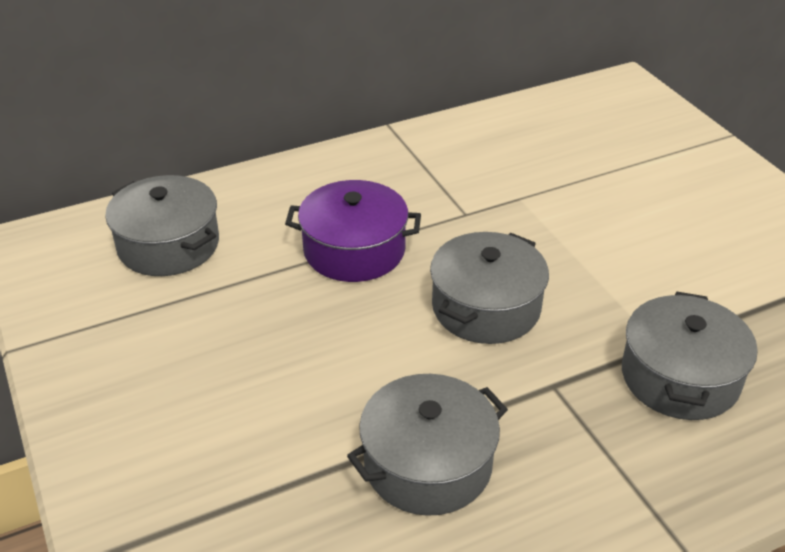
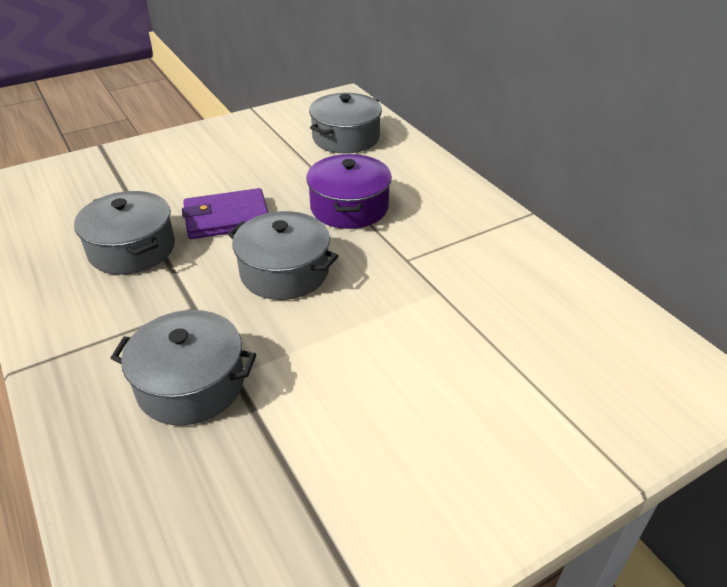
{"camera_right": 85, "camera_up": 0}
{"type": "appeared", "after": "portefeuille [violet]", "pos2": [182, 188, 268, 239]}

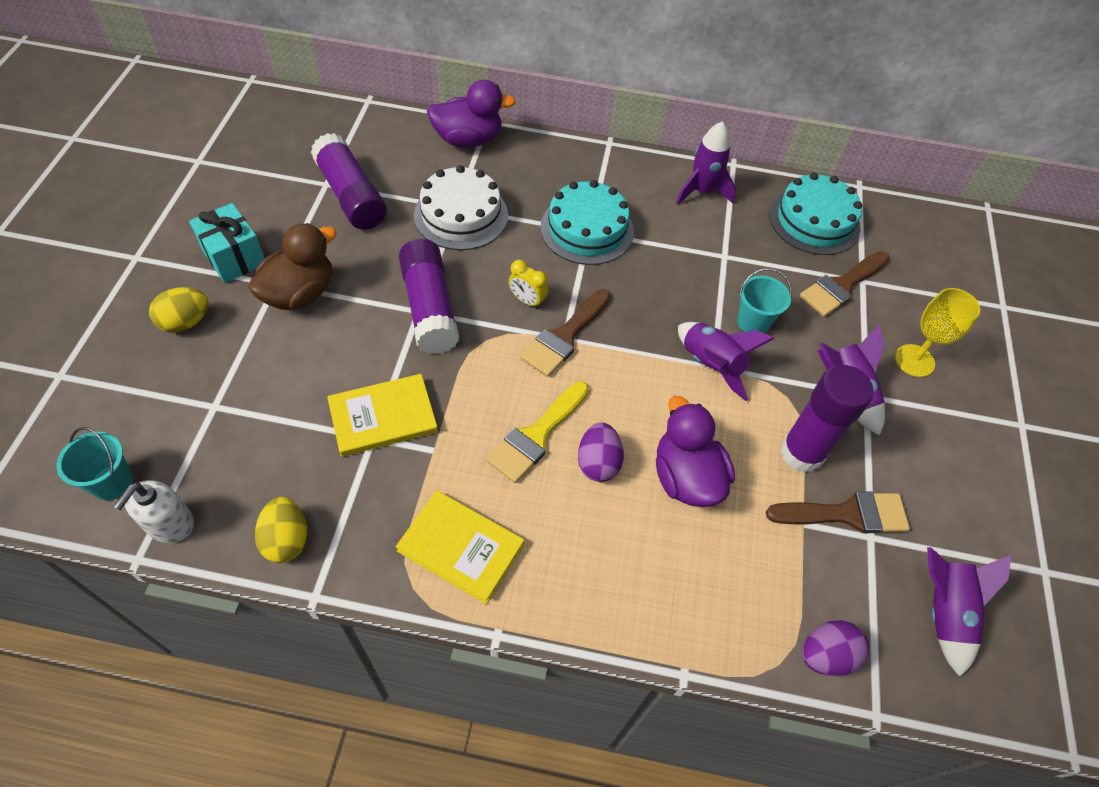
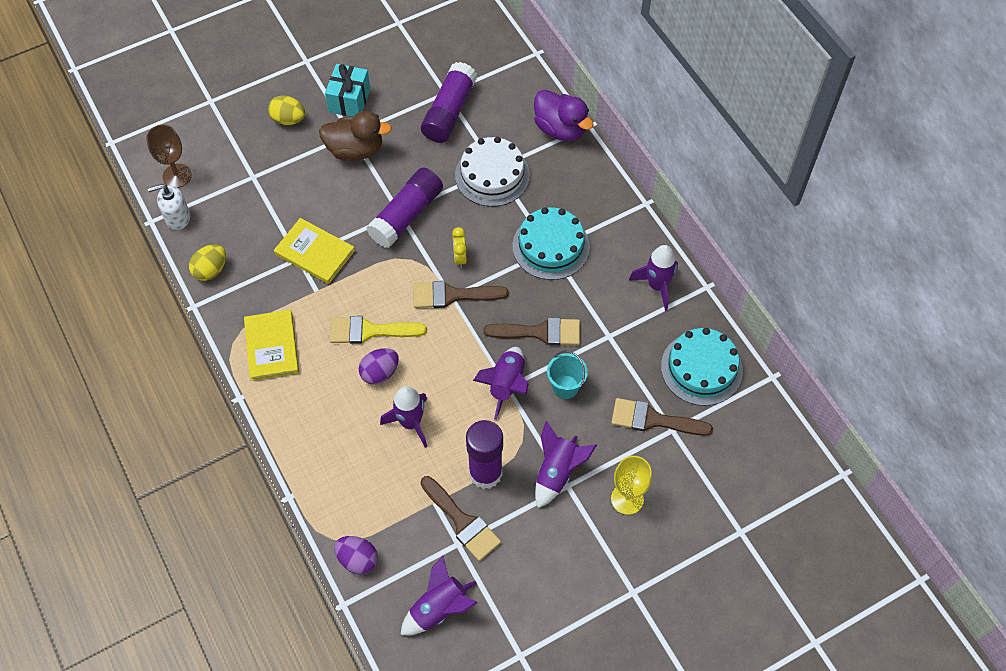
{"camera_right": 55, "camera_up": 5}
{"type": "exchanged", "before": "canard [violet]", "after": "fusée [violet]", "pos1": [656, 396, 735, 507], "pos2": [380, 386, 427, 448]}
{"type": "exchanged", "before": "seau [turquoise]", "after": "verre à pied [marron]", "pos1": [56, 427, 133, 500], "pos2": [146, 124, 192, 188]}
{"type": "appeared", "after": "pinceau [marron]", "pos2": [484, 318, 580, 346]}

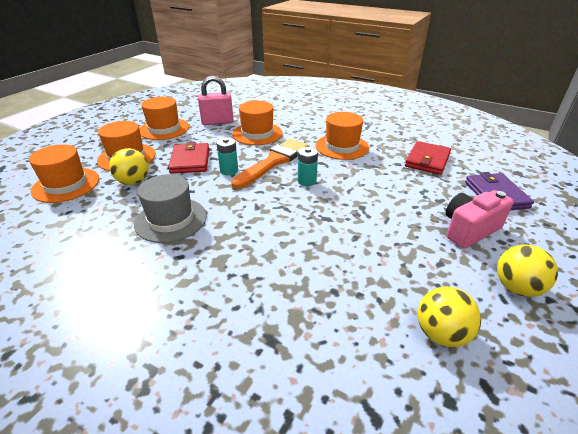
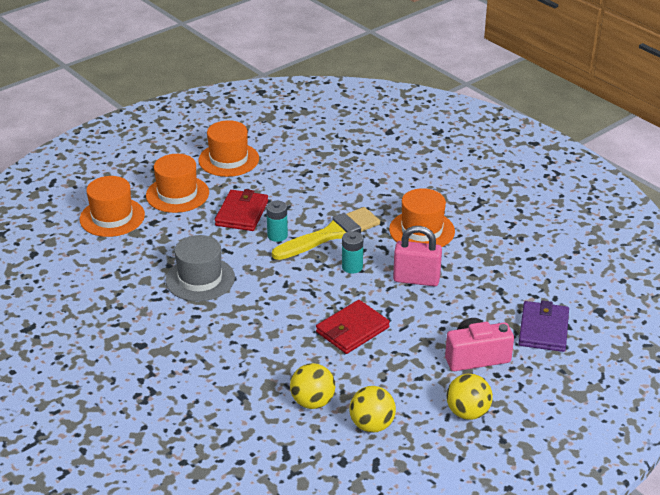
{"camera_right": 20, "camera_up": 0}
{"type": "relocated", "before": "cadenas [rose]", "pos1": [198, 76, 233, 125], "pos2": [393, 226, 442, 286]}
{"type": "missing", "before": "chapeau [orange]", "pos1": [232, 101, 283, 145]}
{"type": "colour", "before": "pinceau [orange]", "after": "pinceau [jaune]", "pos1": [231, 139, 308, 189], "pos2": [272, 207, 380, 260]}
{"type": "relocated", "before": "portefeuille [rouge]", "pos1": [405, 141, 451, 175], "pos2": [316, 300, 390, 354]}
{"type": "relocated", "before": "balle [jaune]", "pos1": [109, 148, 149, 185], "pos2": [290, 363, 335, 409]}

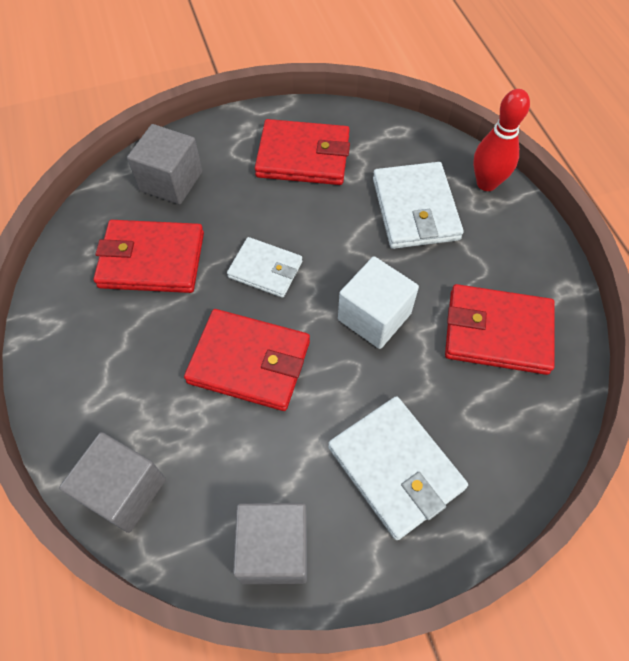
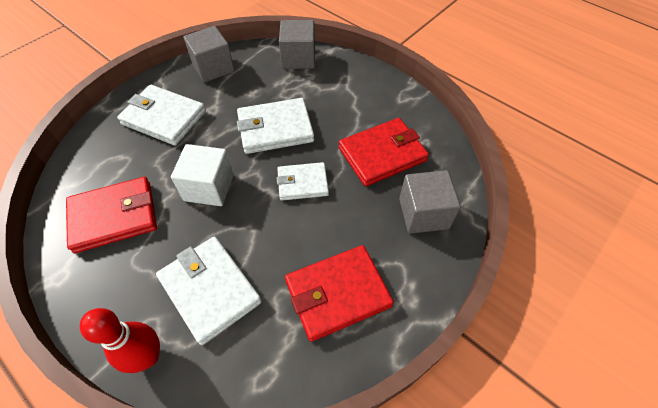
{"camera_right": 150, "camera_up": -5}
{"type": "colour", "before": "portefeuille [rouge]", "after": "portefeuille [blanc]", "pos1": [184, 309, 310, 411], "pos2": [237, 98, 314, 154]}

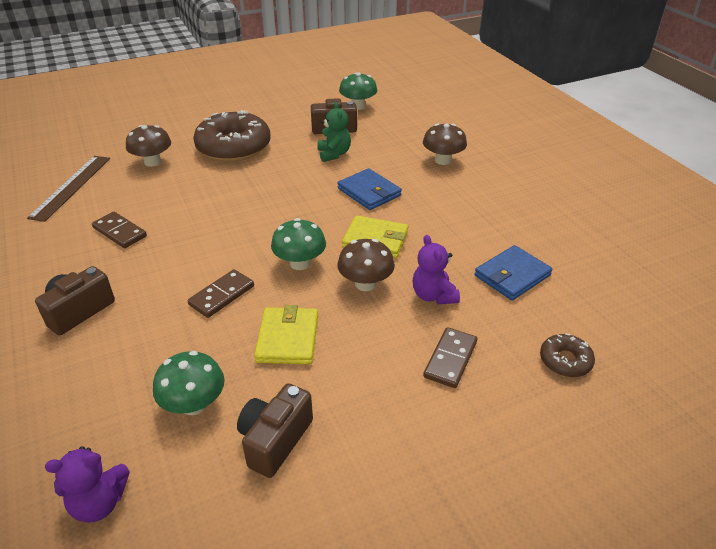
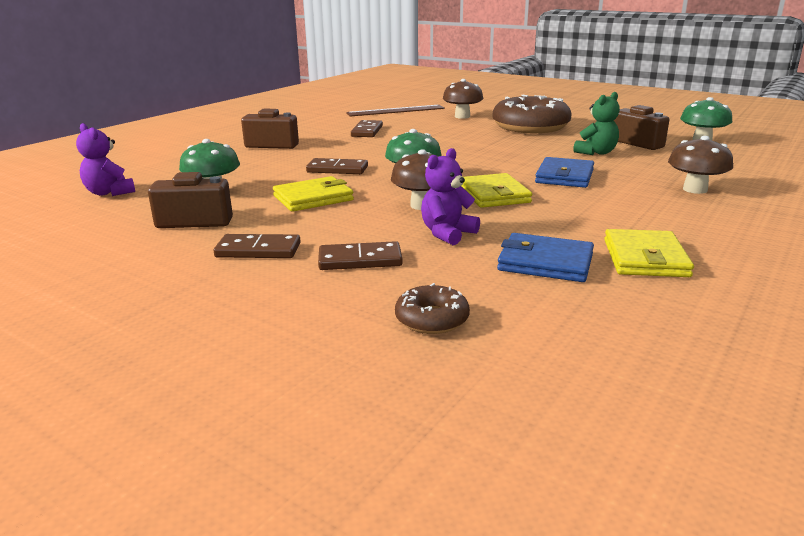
{"camera_right": 60, "camera_up": -15}
{"type": "appeared", "after": "portefeuille [jaune]", "pos2": [604, 229, 694, 277]}
{"type": "appeared", "after": "domino [marron]", "pos2": [214, 234, 301, 258]}

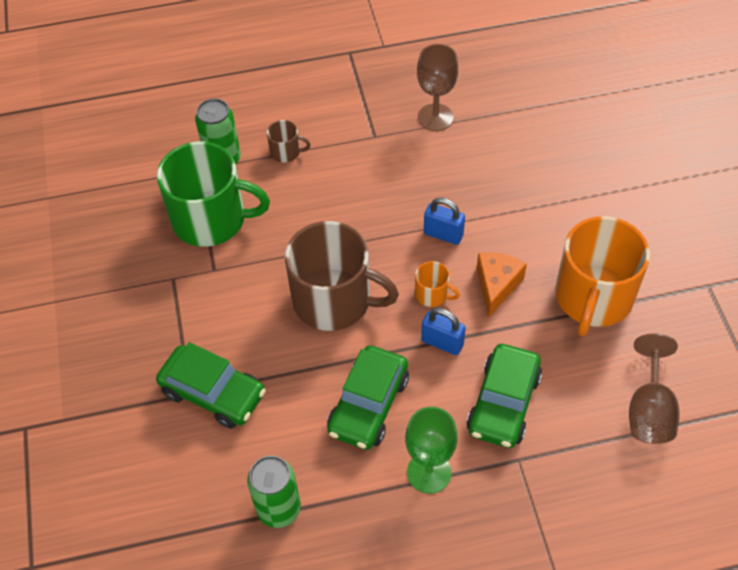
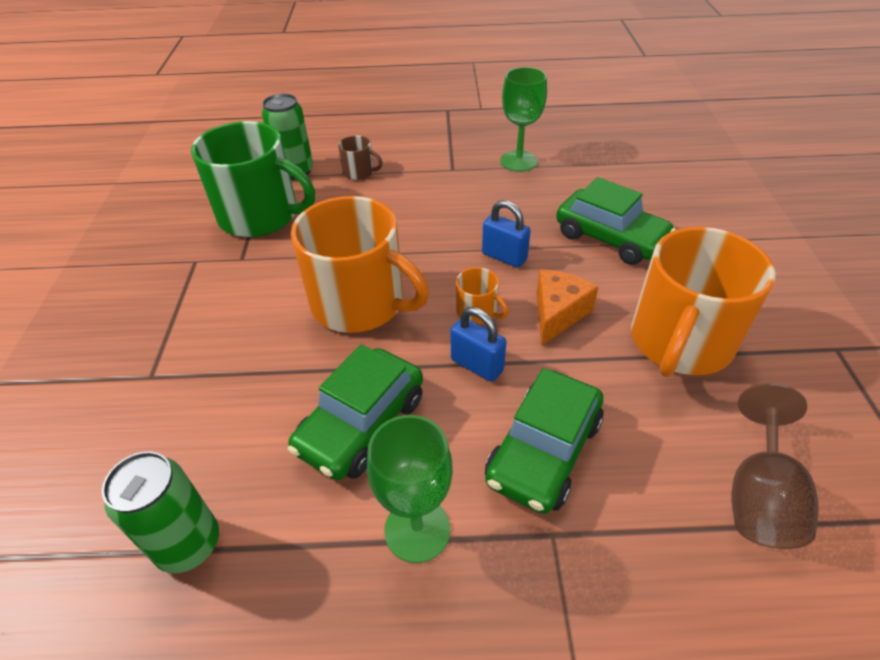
{"camera_right": 10, "camera_up": -10}
{"type": "colour", "before": "verre à pied [marron]", "after": "verre à pied [vert]", "pos1": [417, 44, 458, 131], "pos2": [500, 67, 547, 172]}
{"type": "colour", "before": "tasse [marron]", "after": "tasse [orange]", "pos1": [285, 221, 399, 331], "pos2": [291, 196, 429, 333]}
{"type": "relocated", "before": "voiture [vert]", "pos1": [156, 342, 266, 429], "pos2": [556, 177, 676, 265]}

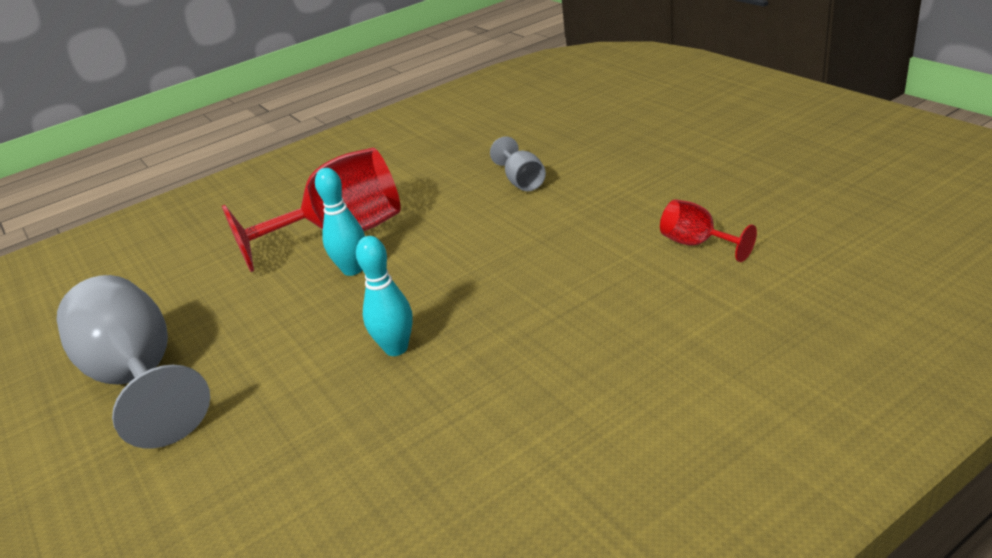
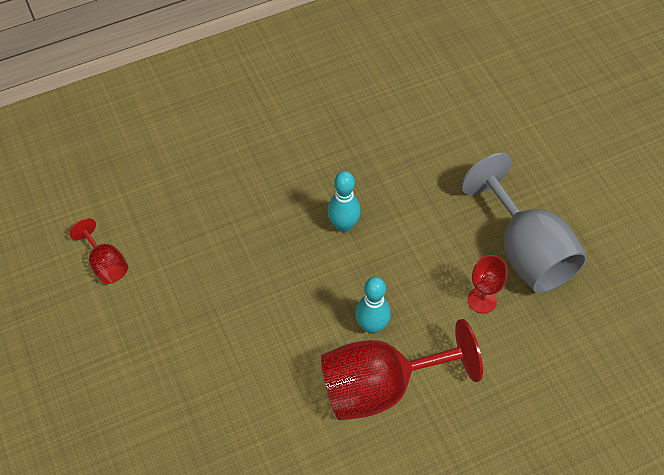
{"camera_right": -175, "camera_up": 25}
{"type": "missing", "before": "verre à pied [gris]", "pos1": [490, 136, 546, 191]}
{"type": "appeared", "after": "verre à pied [rouge]", "pos2": [468, 255, 507, 313]}

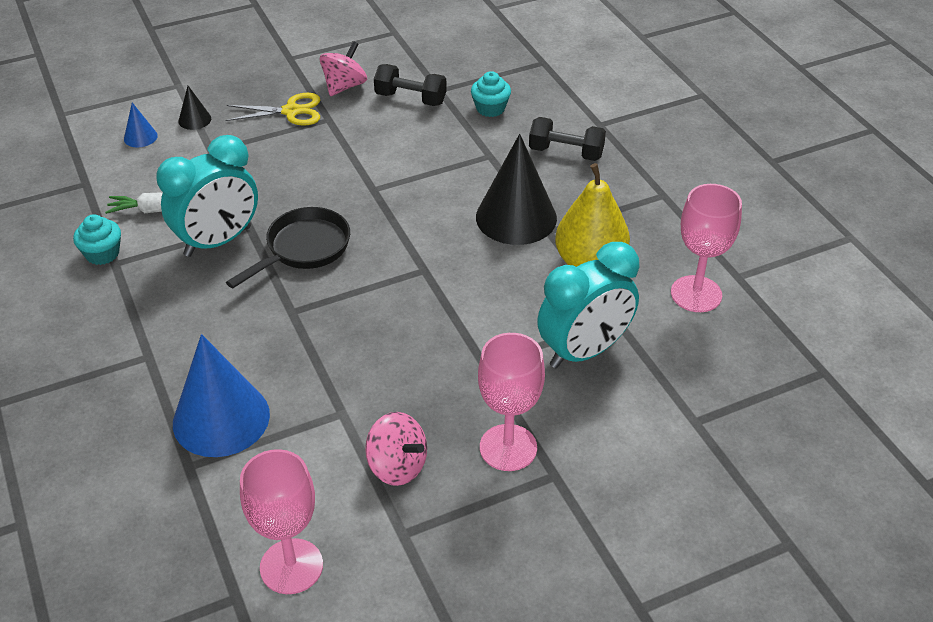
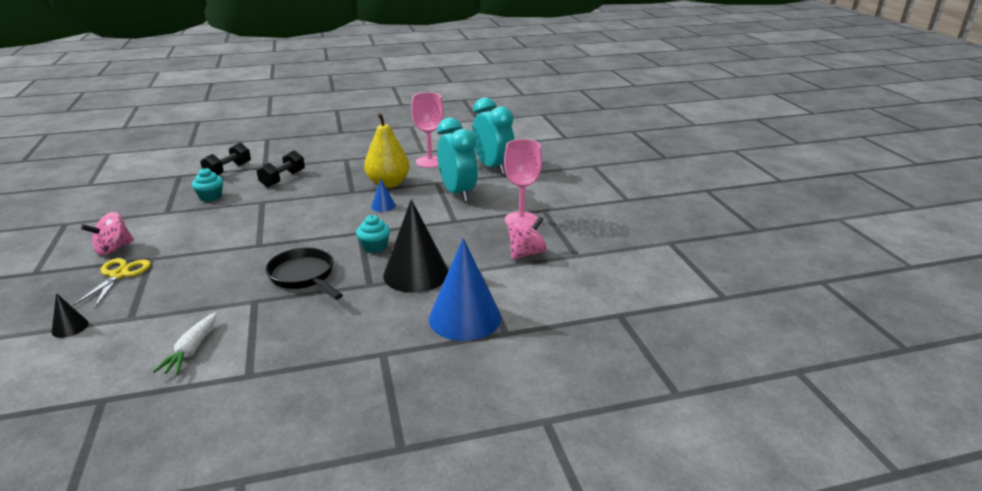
{"camera_right": -80, "camera_up": -15}
{"type": "spun", "before": "toupie [rose]", "pos1": [320, 41, 367, 96], "pos2": [81, 212, 134, 255], "turn": -90}
{"type": "relocated", "before": "haltère [noir]", "pos1": [374, 64, 447, 106], "pos2": [200, 143, 251, 175]}
{"type": "relocated", "before": "cône [bleu]", "pos1": [124, 103, 158, 147], "pos2": [371, 179, 395, 212]}
{"type": "relocated", "before": "cône [noir]", "pos1": [476, 134, 557, 245], "pos2": [383, 199, 449, 293]}
{"type": "relocated", "before": "réveil [turquoise]", "pos1": [156, 135, 258, 257], "pos2": [472, 97, 514, 175]}
{"type": "relocated", "before": "muffin [turquoise]", "pos1": [73, 214, 121, 265], "pos2": [356, 215, 390, 253]}
{"type": "missing", "before": "verre à pied [rose]", "pos1": [240, 449, 323, 594]}

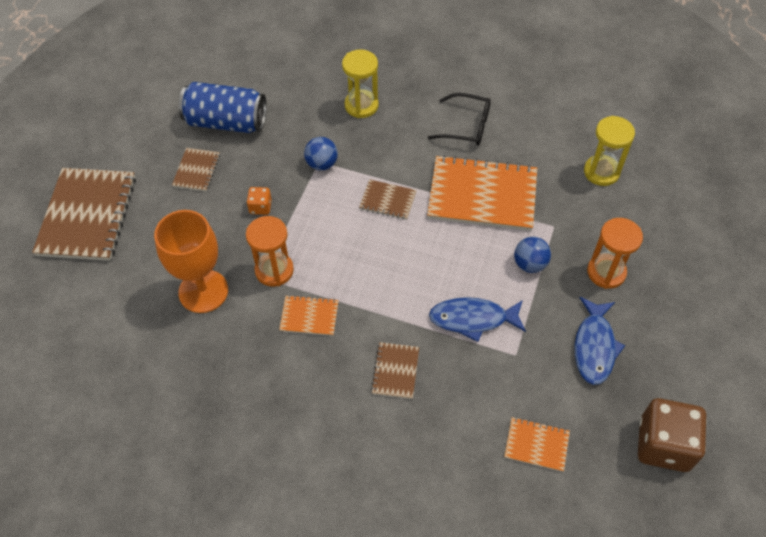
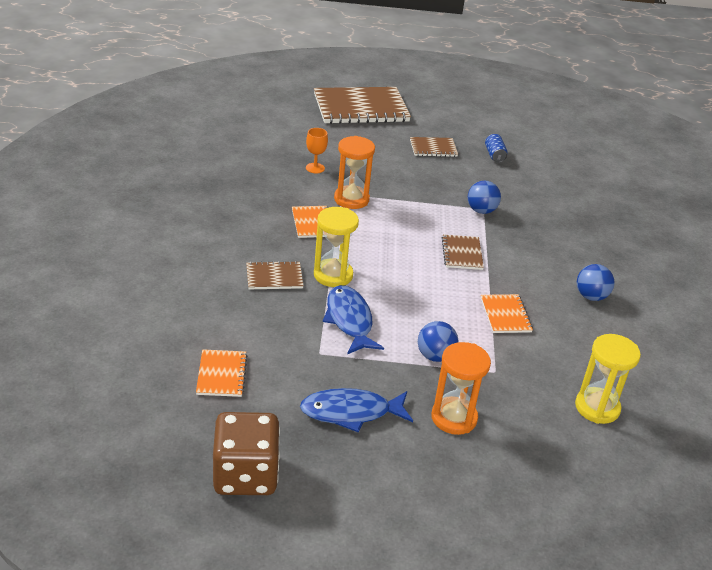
{"camera_right": 70, "camera_up": -20}
{"type": "relocated", "before": "sablier [jaune]", "pos1": [342, 49, 379, 118], "pos2": [314, 207, 359, 287]}
{"type": "size", "before": "canette [bleu]", "pos1": [179, 82, 267, 133], "pos2": [485, 134, 508, 163], "scale": 0.43}
{"type": "exchanged", "before": "lunettes [noir]", "after": "balle [bleu]", "pos1": [428, 93, 491, 145], "pos2": [577, 264, 615, 301]}
{"type": "size", "before": "carnet [orange]", "pos1": [427, 155, 537, 231], "pos2": [481, 294, 533, 333], "scale": 0.48}
{"type": "missing", "before": "dé [orange]", "pos1": [247, 187, 272, 215]}
{"type": "size", "before": "verre à pied [orange]", "pos1": [154, 210, 228, 313], "pos2": [306, 128, 328, 173], "scale": 0.44}

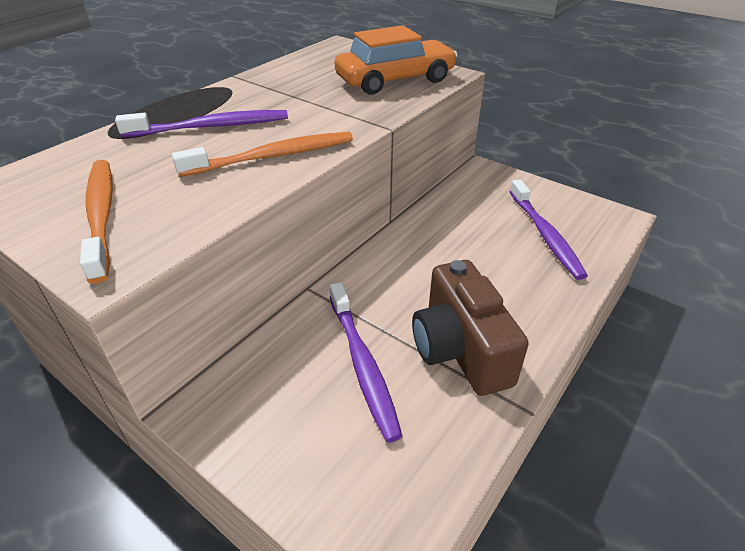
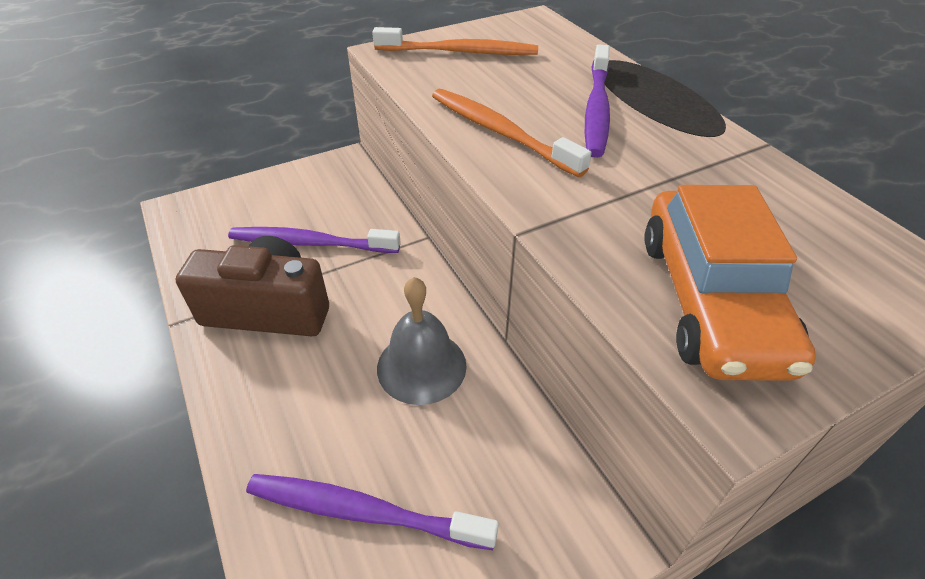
{"camera_right": 115, "camera_up": 5}
{"type": "spun", "before": "brosse à dents [orange]", "pos1": [172, 132, 353, 177], "pos2": [432, 89, 592, 177], "turn": 135}
{"type": "appeared", "after": "cloche [gris]", "pos2": [377, 277, 467, 405]}

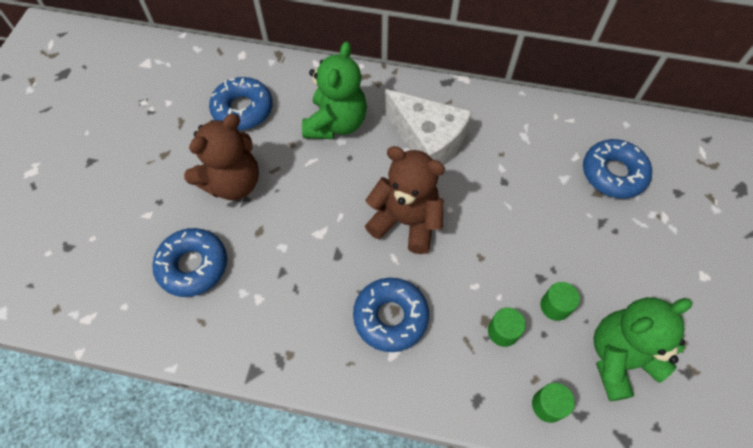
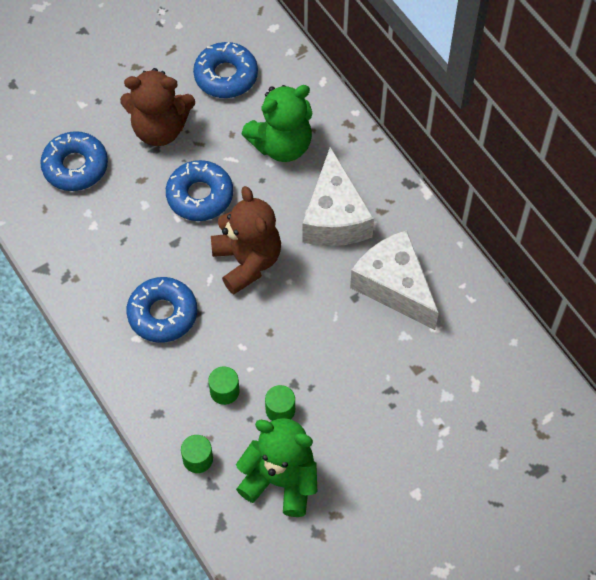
{"camera_right": 45, "camera_up": 0}
{"type": "relocated", "before": "beignet [bleu]", "pos1": [583, 139, 652, 199], "pos2": [166, 160, 233, 221]}
{"type": "appeared", "after": "fromage [blanc]", "pos2": [350, 230, 439, 330]}

